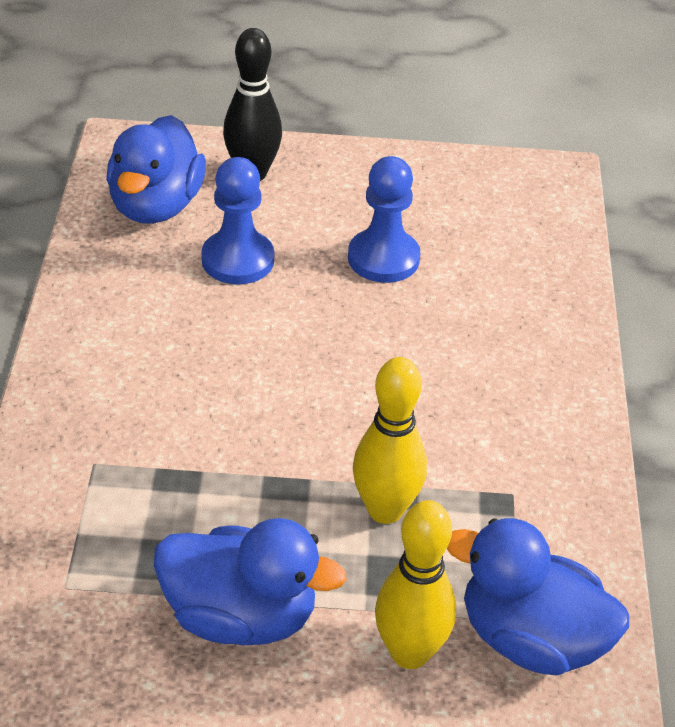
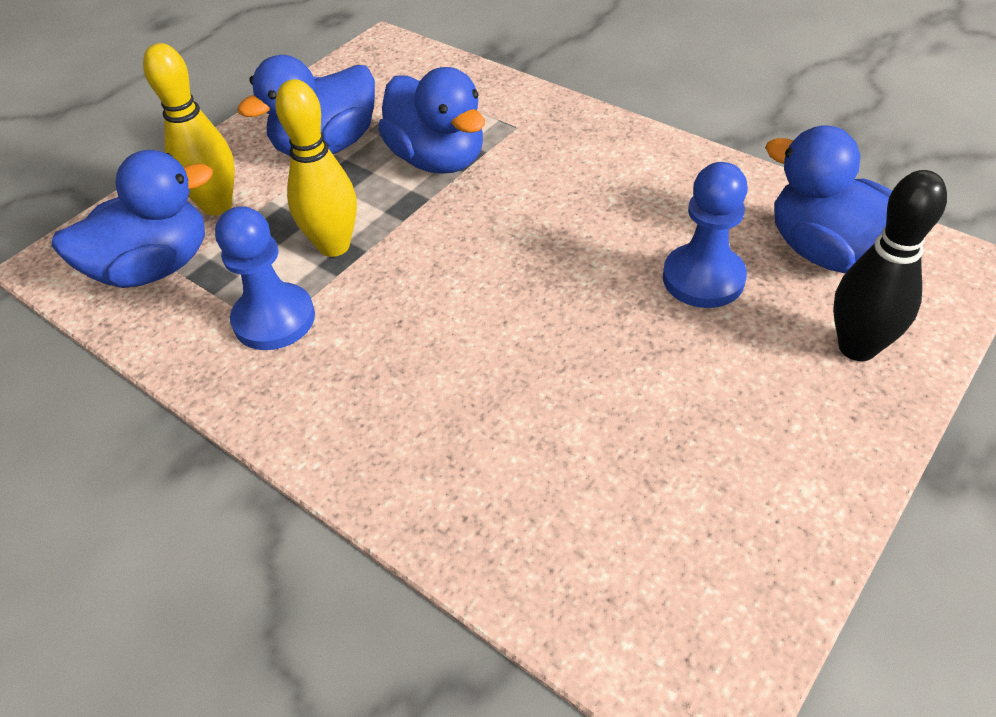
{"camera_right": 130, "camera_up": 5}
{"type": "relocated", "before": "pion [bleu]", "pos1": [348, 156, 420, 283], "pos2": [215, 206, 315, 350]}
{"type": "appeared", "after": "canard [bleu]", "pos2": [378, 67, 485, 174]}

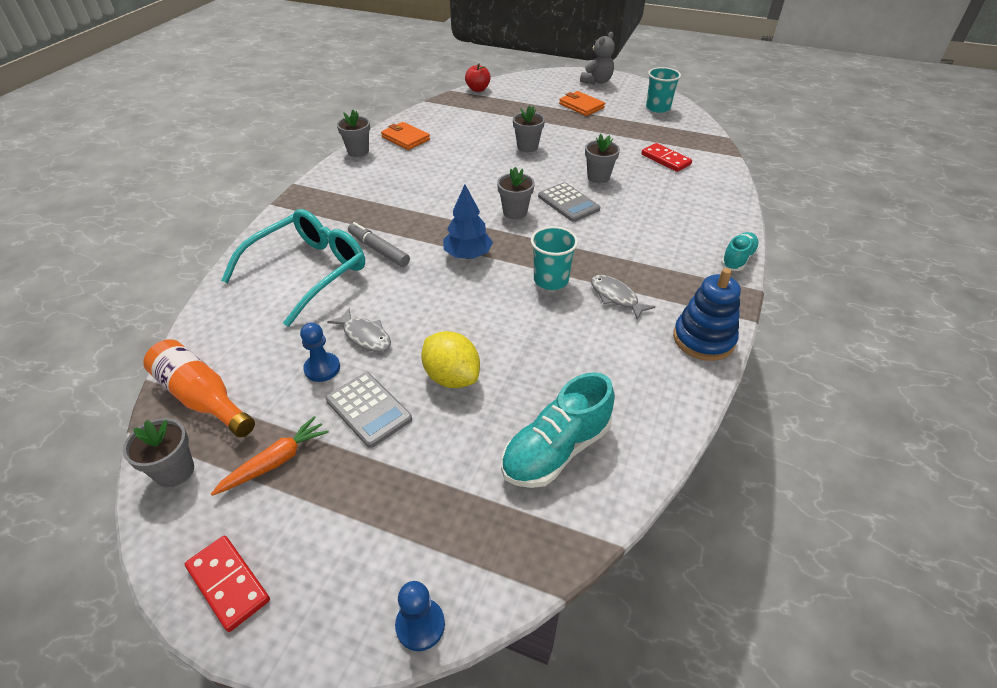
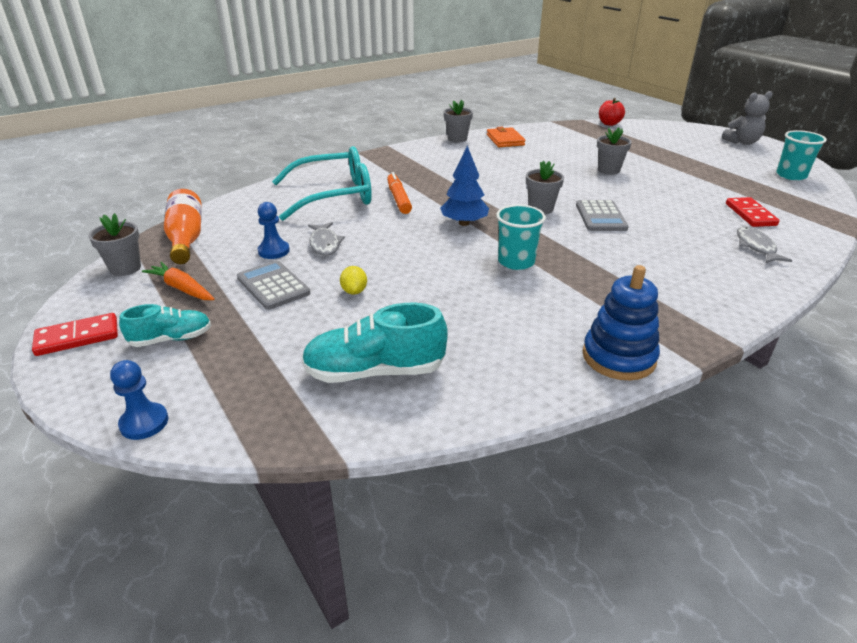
{"camera_right": 35, "camera_up": -10}
{"type": "missing", "before": "portefeuille [orange]", "pos1": [559, 91, 605, 116]}
{"type": "missing", "before": "pot de fleurs [gris]", "pos1": [585, 134, 620, 183]}
{"type": "colour", "before": "feutre [gris]", "after": "feutre [orange]", "pos1": [348, 222, 410, 267], "pos2": [387, 172, 412, 214]}
{"type": "relocated", "before": "chaussure [turquoise]", "pos1": [721, 232, 760, 271], "pos2": [119, 304, 211, 347]}
{"type": "relocated", "before": "poisson [gris]", "pos1": [591, 275, 655, 319], "pos2": [737, 227, 792, 263]}
{"type": "size", "before": "citron [jaune]", "pos1": [421, 331, 480, 388], "pos2": [340, 266, 367, 295], "scale": 0.53}
{"type": "spun", "before": "calculatrice [gris]", "pos1": [326, 372, 412, 448], "pos2": [237, 260, 310, 310], "turn": 150}
{"type": "spun", "before": "carotte [orange]", "pos1": [211, 416, 329, 496], "pos2": [142, 262, 215, 300], "turn": -135}
{"type": "spun", "before": "domino [rouge]", "pos1": [185, 536, 270, 632], "pos2": [32, 313, 118, 356], "turn": 75}

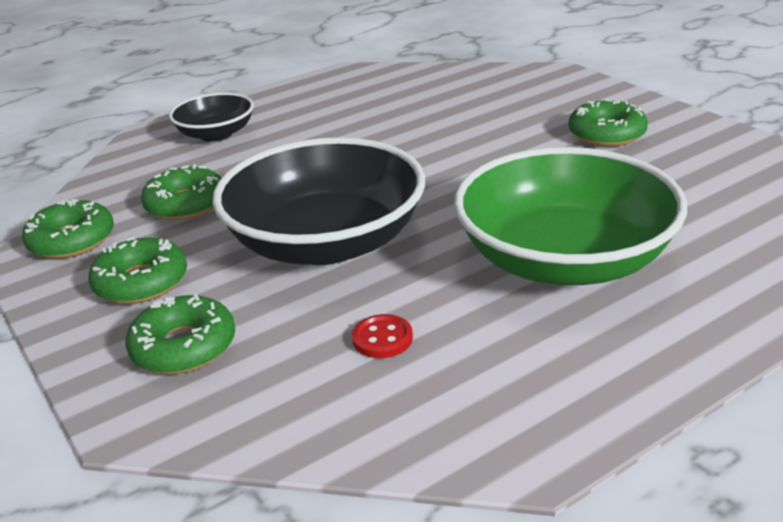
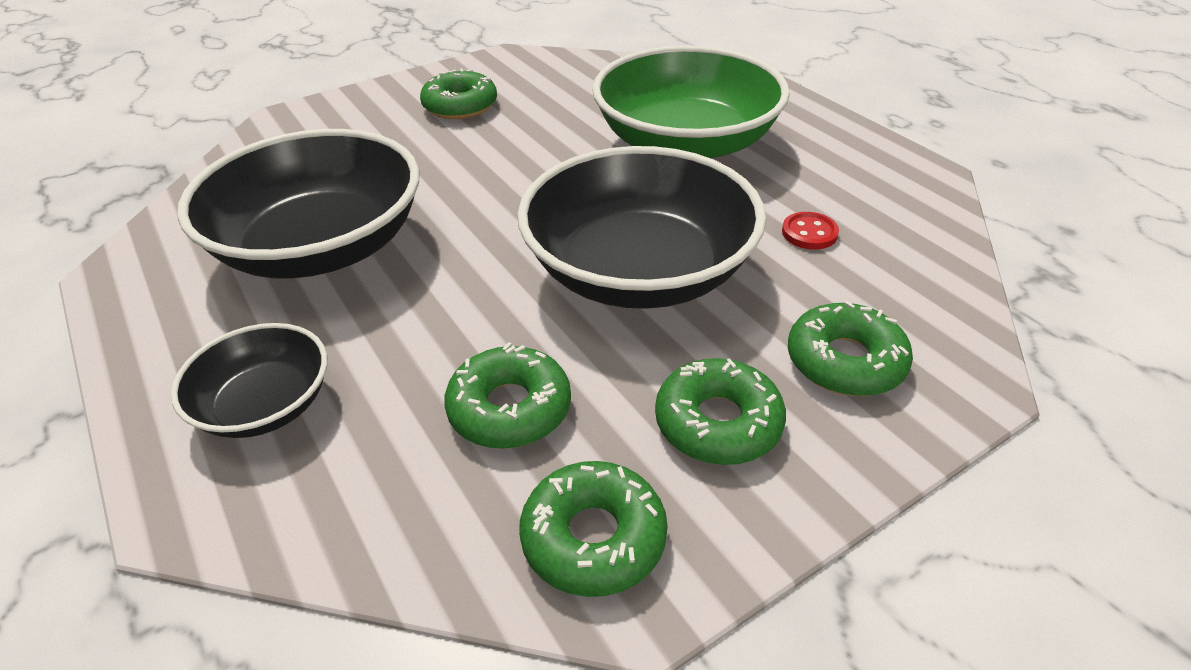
{"camera_right": -90, "camera_up": 10}
{"type": "appeared", "after": "bol [noir]", "pos2": [177, 129, 420, 279]}

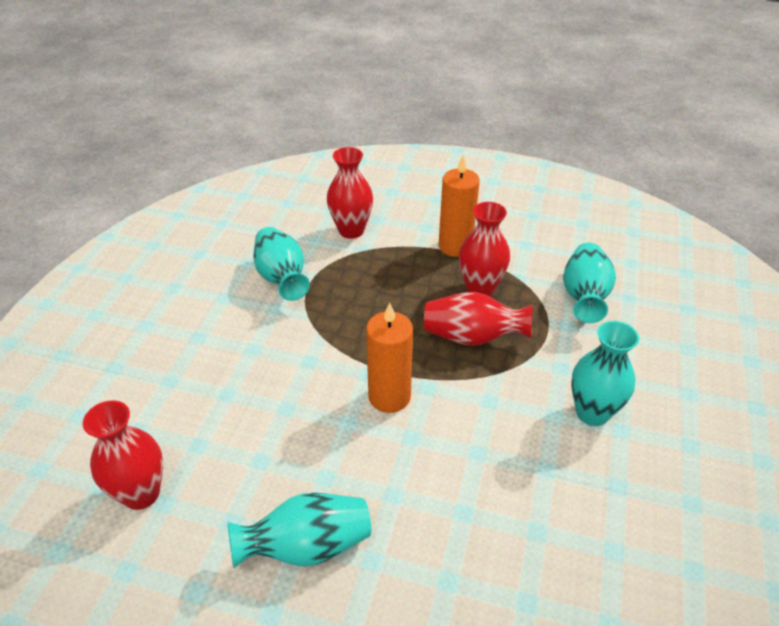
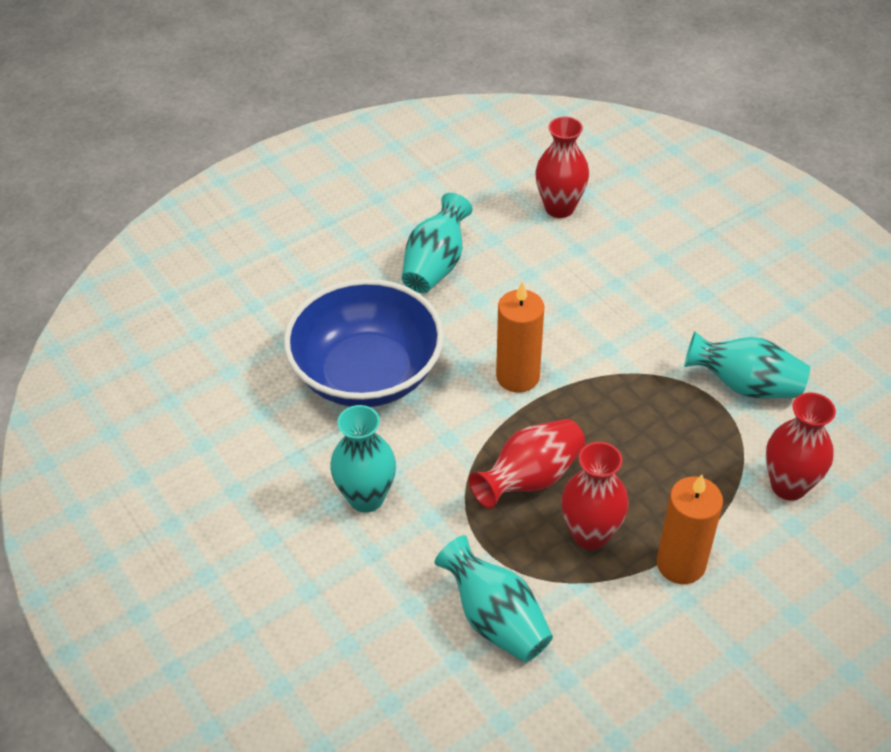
{"camera_right": 130, "camera_up": 5}
{"type": "appeared", "after": "bol [bleu]", "pos2": [283, 279, 444, 407]}

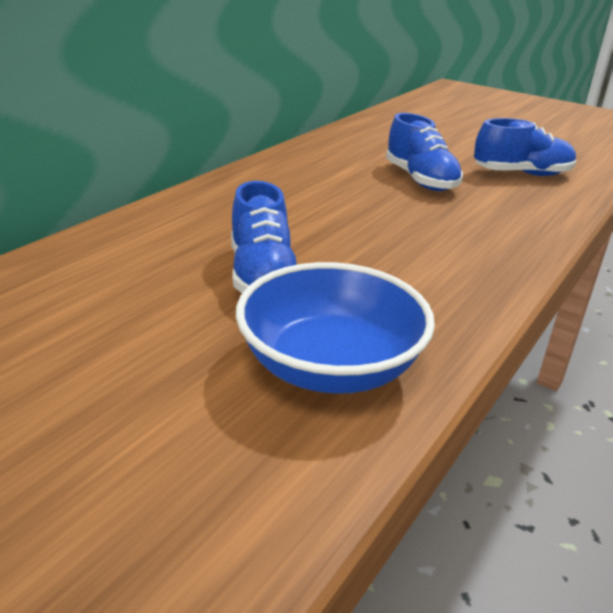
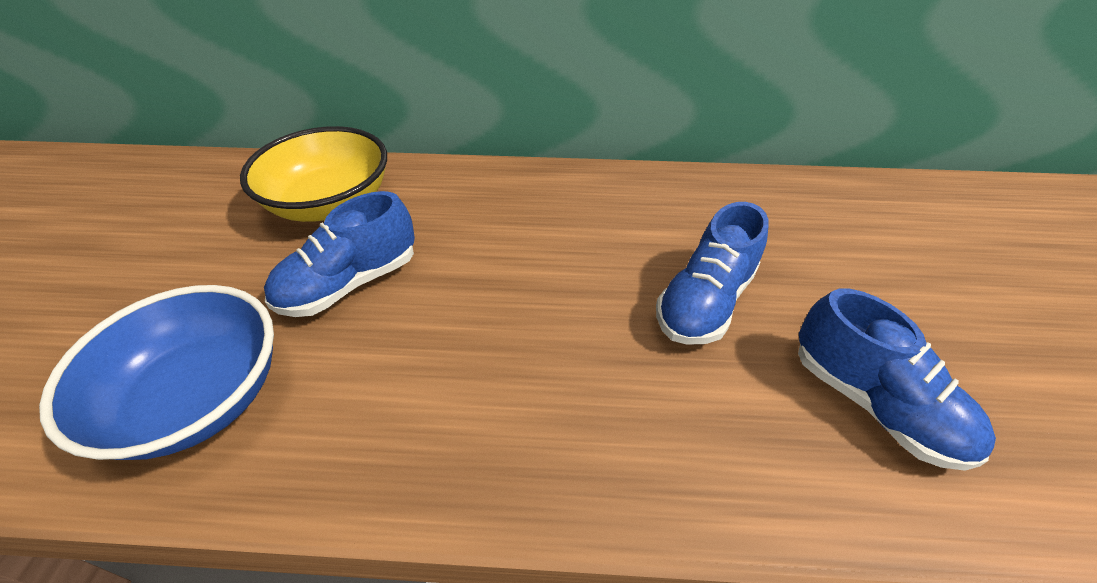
{"camera_right": 60, "camera_up": 15}
{"type": "appeared", "after": "bol [jaune]", "pos2": [240, 126, 387, 222]}

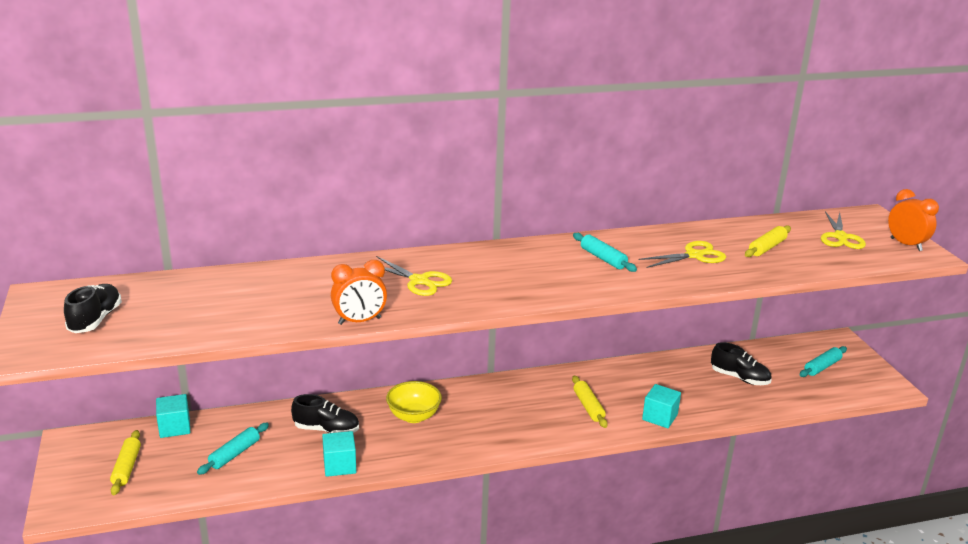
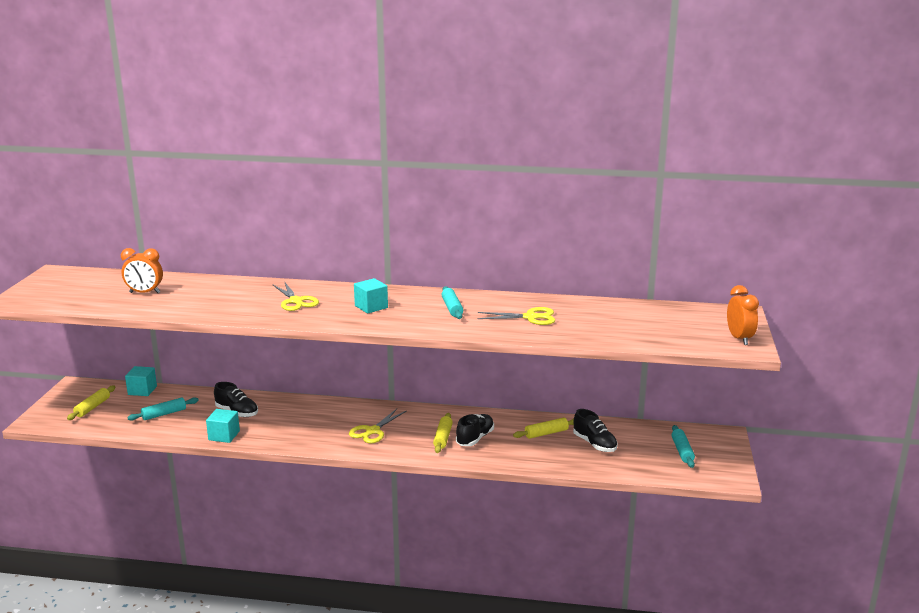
{"camera_right": 25, "camera_up": -5}
{"type": "relocated", "before": "ciseaux [jaune]", "pos1": [821, 212, 866, 249], "pos2": [349, 409, 406, 443]}
{"type": "relocated", "before": "rouleau à pâtisserie [jaune]", "pos1": [745, 225, 791, 257], "pos2": [513, 418, 574, 439]}
{"type": "relocated", "before": "réveil [orange]", "pos1": [331, 260, 387, 325], "pos2": [121, 248, 163, 293]}
{"type": "relocated", "before": "chaussure [noir]", "pos1": [64, 284, 122, 333], "pos2": [456, 414, 494, 446]}
{"type": "spun", "before": "rouleau à pâtisserie [turquoise]", "pos1": [799, 346, 847, 377], "pos2": [672, 425, 695, 468], "turn": -75}
{"type": "missing", "before": "bol [jaune]", "pos1": [386, 381, 442, 423]}
{"type": "relocated", "before": "cube [turquoise]", "pos1": [642, 384, 681, 428], "pos2": [354, 278, 388, 314]}

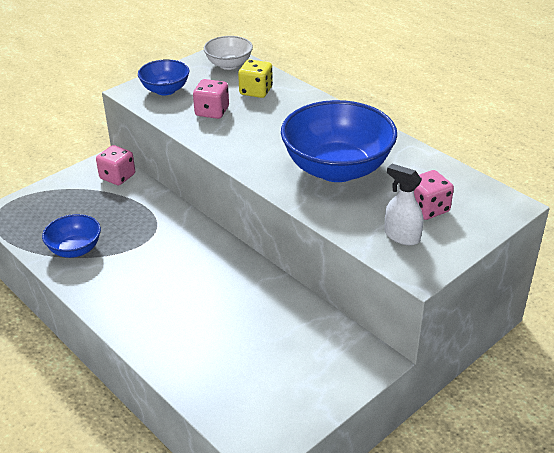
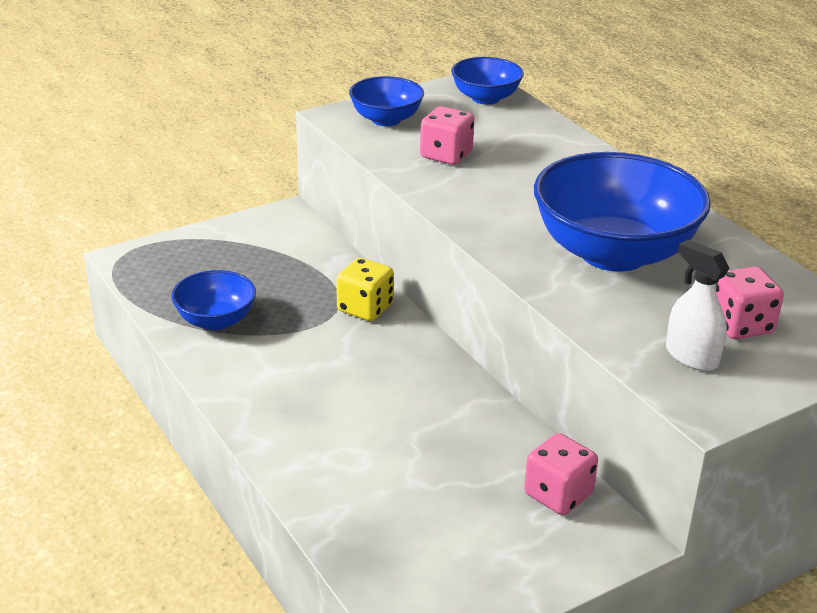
{"camera_right": 10, "camera_up": -5}
{"type": "colour", "before": "bol [blanc]", "after": "bol [bleu]", "pos1": [204, 36, 253, 70], "pos2": [451, 57, 524, 105]}
{"type": "relocated", "before": "dé [jaune]", "pos1": [238, 59, 273, 98], "pos2": [336, 258, 394, 321]}
{"type": "relocated", "before": "dé [rose]", "pos1": [96, 145, 135, 185], "pos2": [524, 433, 598, 515]}

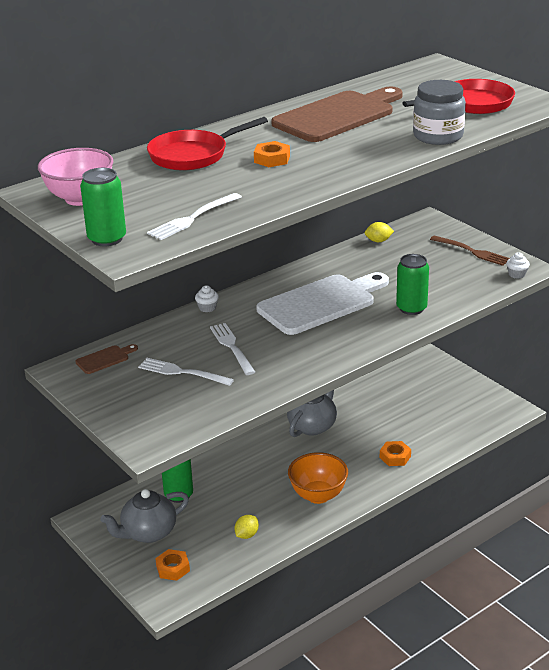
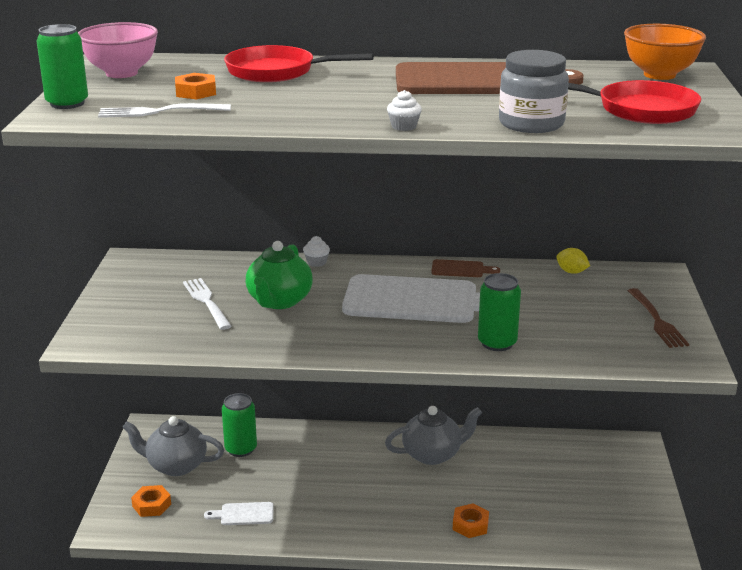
{"camera_right": 40, "camera_up": -5}
{"type": "relocated", "before": "écrou [orange]", "pos1": [254, 141, 290, 167], "pos2": [175, 73, 216, 99]}
{"type": "relocated", "before": "muffin [blanc]", "pos1": [506, 252, 530, 279], "pos2": [387, 90, 422, 131]}
{"type": "exchanged", "before": "fourchette [blanc]", "after": "théière [vert]", "pos1": [210, 323, 255, 375], "pos2": [246, 241, 313, 309]}
{"type": "relocated", "before": "planche à découper [marron]", "pos1": [76, 344, 138, 374], "pos2": [431, 259, 500, 277]}
{"type": "relocated", "before": "bol [orange]", "pos1": [288, 452, 348, 504], "pos2": [624, 24, 706, 80]}
{"type": "exchanged", "before": "citron [jaune]", "after": "planche à découper [blanc]", "pos1": [234, 515, 259, 539], "pos2": [204, 502, 274, 525]}

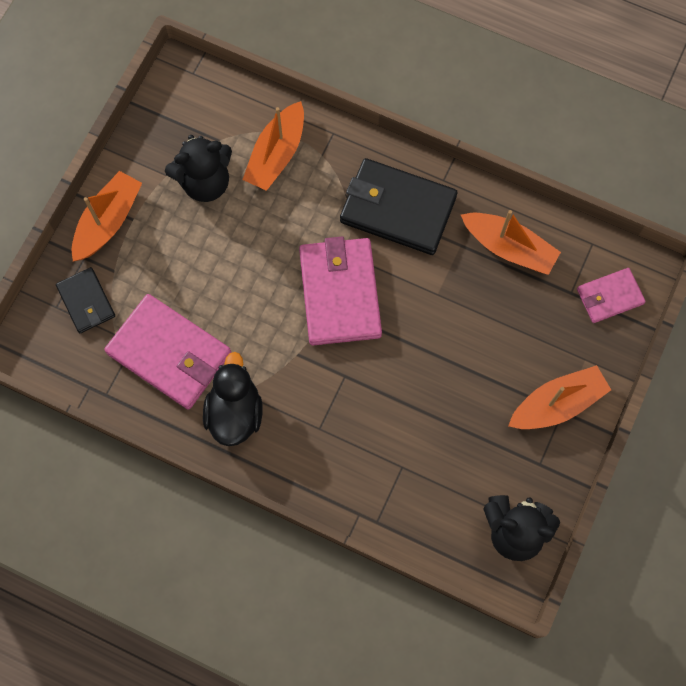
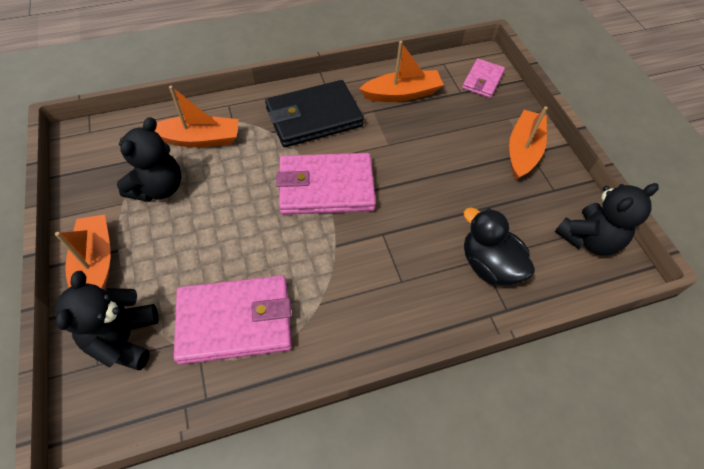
{"camera_right": -45, "camera_up": -15}
{"type": "spun", "before": "bateau [orange]", "pos1": [242, 101, 304, 191], "pos2": [155, 86, 239, 147], "turn": -75}
{"type": "spun", "before": "portefeuille [rose]", "pos1": [299, 236, 382, 345], "pos2": [276, 153, 376, 215], "turn": -45}
{"type": "exchanged", "before": "portefeuille [noir]", "after": "ours en peluche [noir]", "pos1": [56, 267, 115, 333], "pos2": [55, 271, 159, 370]}
{"type": "relocated", "before": "canard [noir]", "pos1": [203, 352, 262, 446], "pos2": [463, 207, 535, 286]}

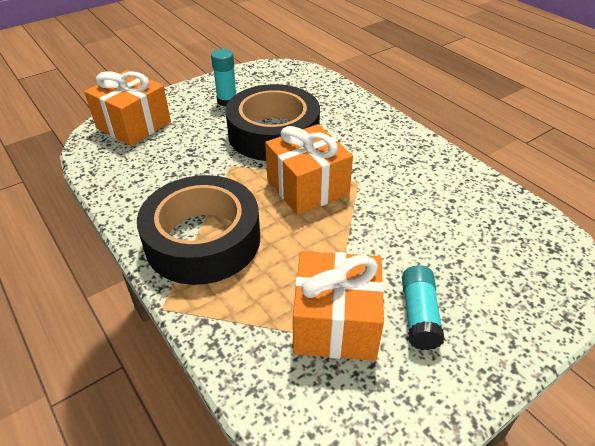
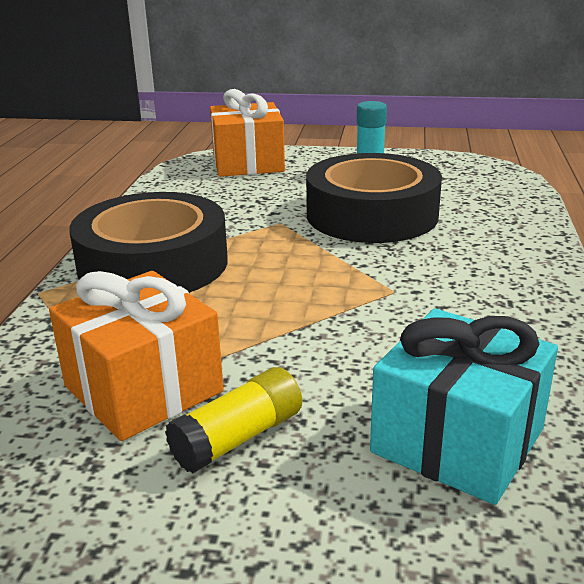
{"camera_right": 45, "camera_up": -15}
{"type": "missing", "before": "cadeau [orange]", "pos1": [265, 124, 353, 215]}
{"type": "colour", "before": "bâton de colle [turquoise]", "after": "bâton de colle [jaune]", "pos1": [402, 265, 445, 350], "pos2": [165, 367, 302, 473]}
{"type": "appeared", "after": "cadeau [turquoise]", "pos2": [370, 308, 558, 505]}

